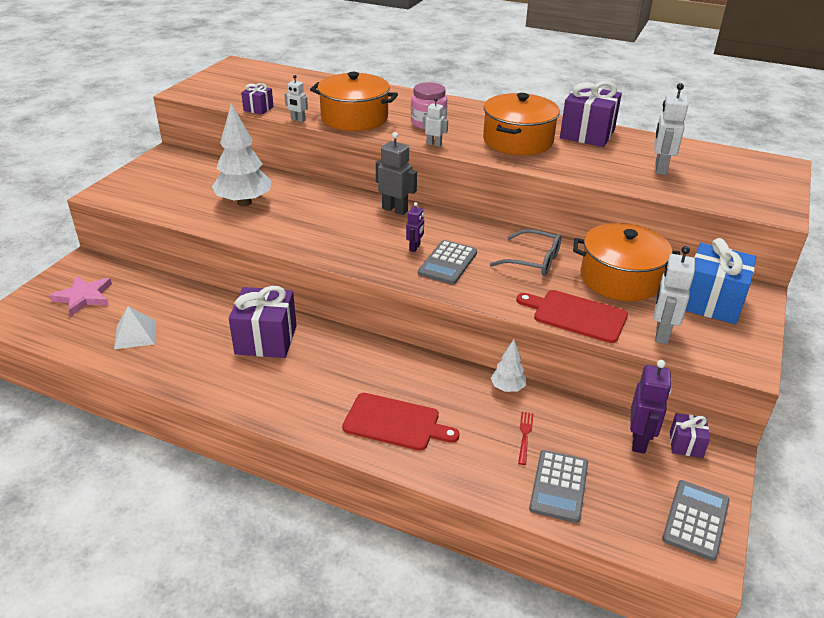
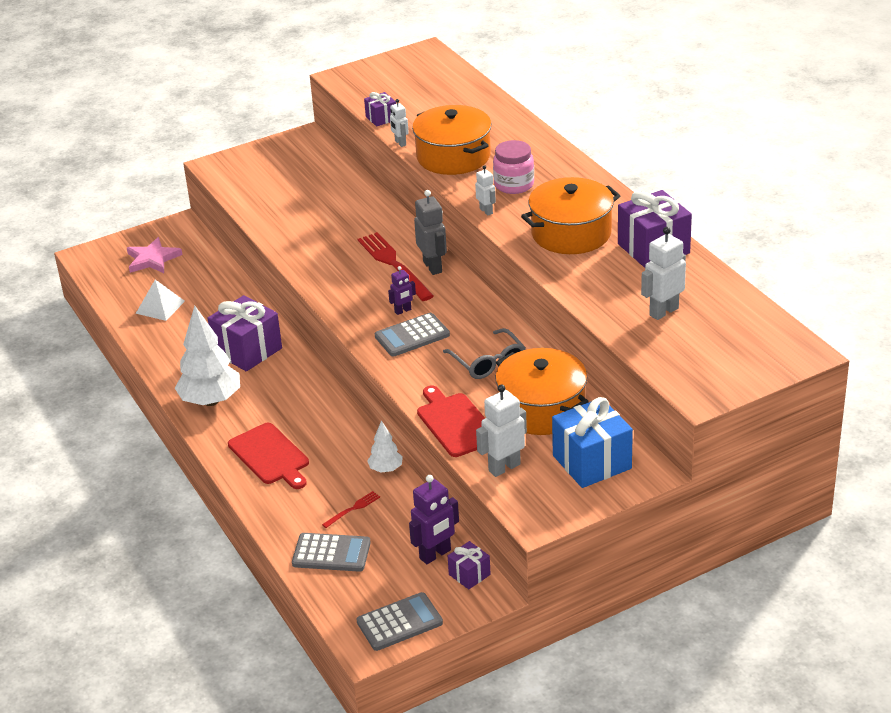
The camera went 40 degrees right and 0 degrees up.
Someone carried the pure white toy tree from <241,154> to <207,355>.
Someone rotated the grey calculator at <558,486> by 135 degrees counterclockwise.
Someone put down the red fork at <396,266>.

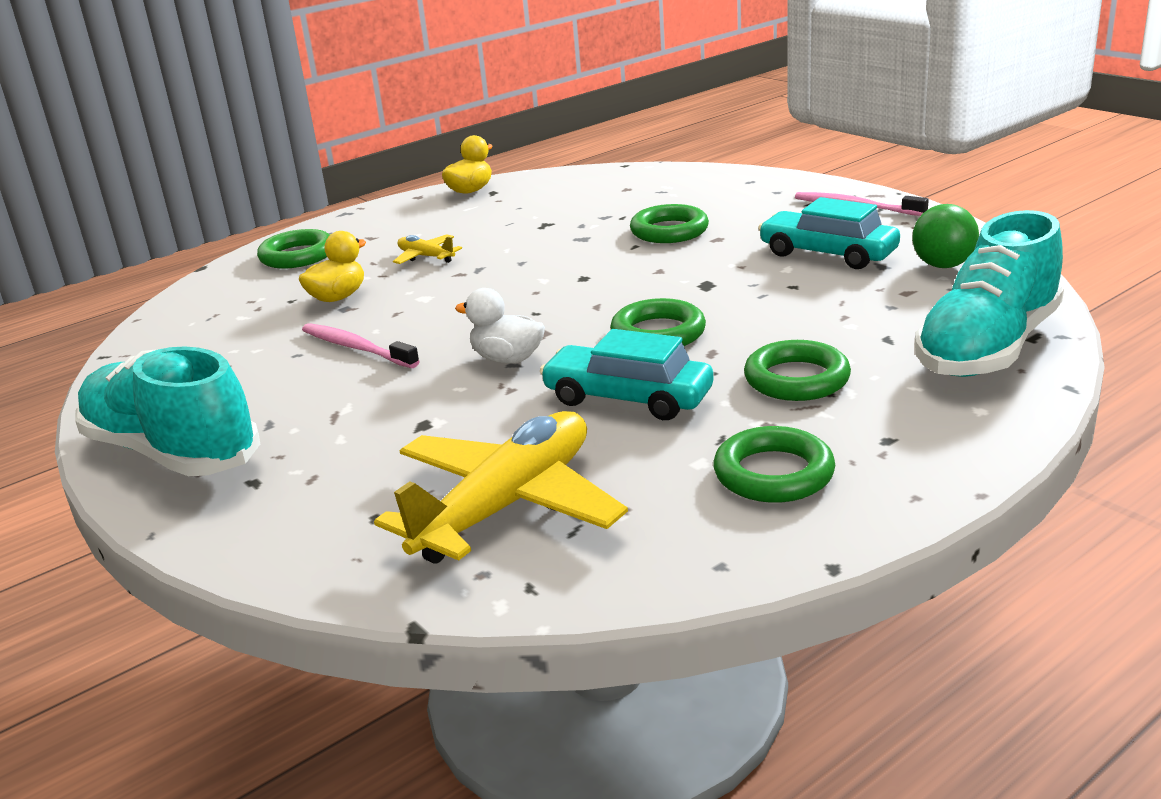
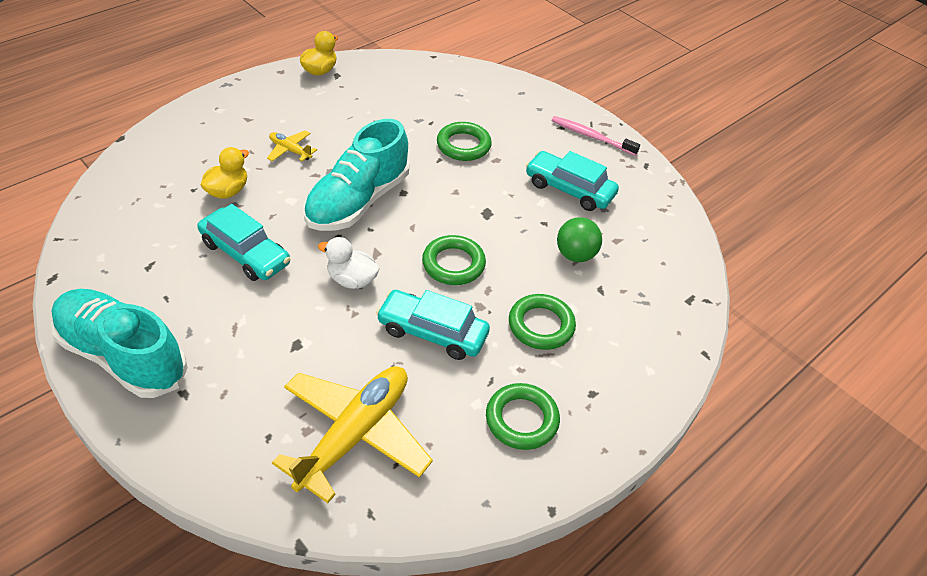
The camera went 10 degrees left and 20 degrees up.
Someone swapped the rosy toothbrush at <361,345> for the teal toy car at <243,242>.
Someone carried the teal shoe from <989,293> to <356,175>.
Someone carried the emerald play ball from <945,236> to <579,239>.
Someone took away the emerald hoop at <293,249>.

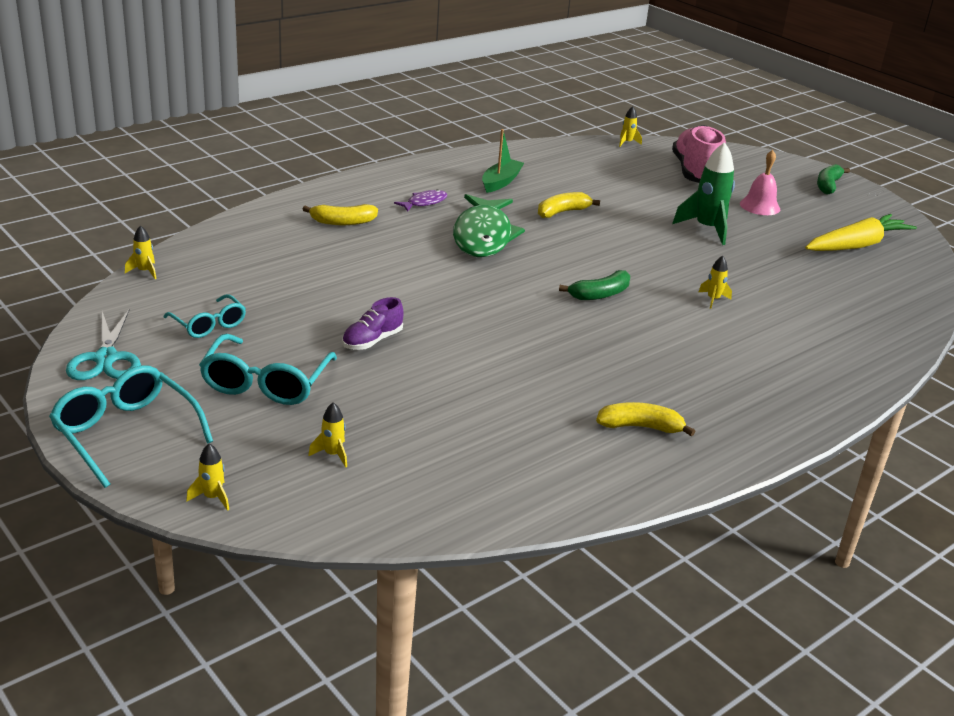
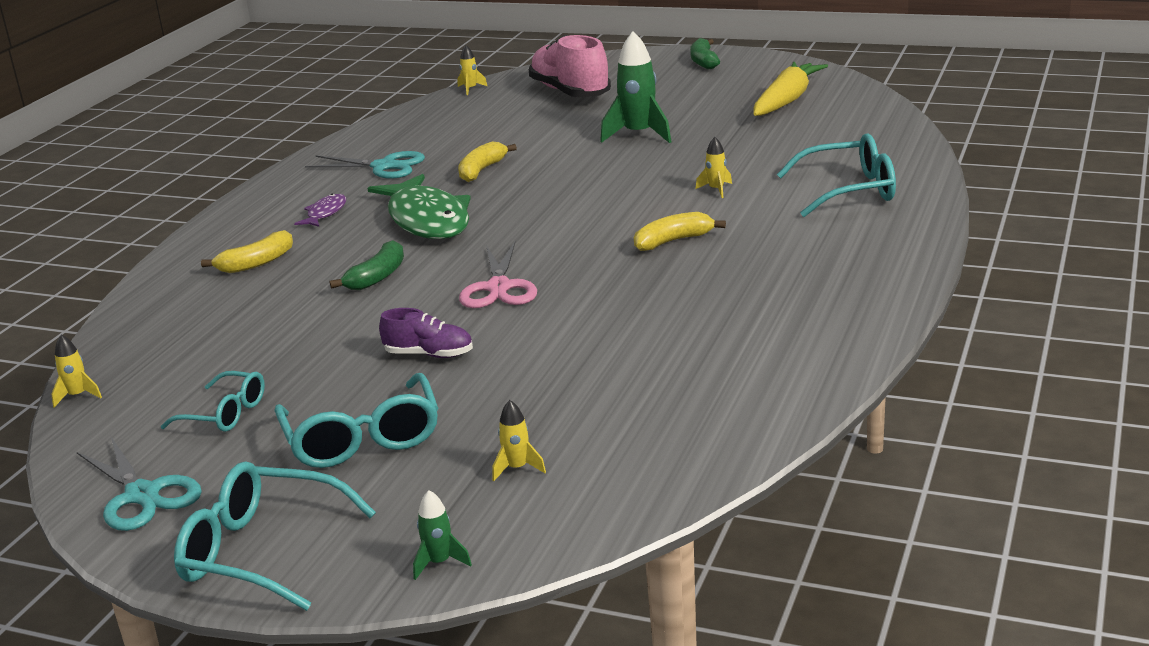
The camera went 25 degrees left and 5 degrees down.
Someone swapped the emerald sailboat at <503,161> for the teal pair of scissors at <365,165>.
Someone carried the emerald toy banana from <594,285> to <367,265>.
Someone rotated the purple shoe at <373,323> by 90 degrees counterclockwise.
Someone repainted the yellow rocket at <207,477>, which became the emerald rocket at <442,535>.
Someone put down the rosy pair of scissors at <498,275>.
Someone carried the yellow toy banana from <646,419> to <680,231>.
Someone put down the teal eyeglasses at <836,175>.
Someone took away the rosy bell at <760,182>.

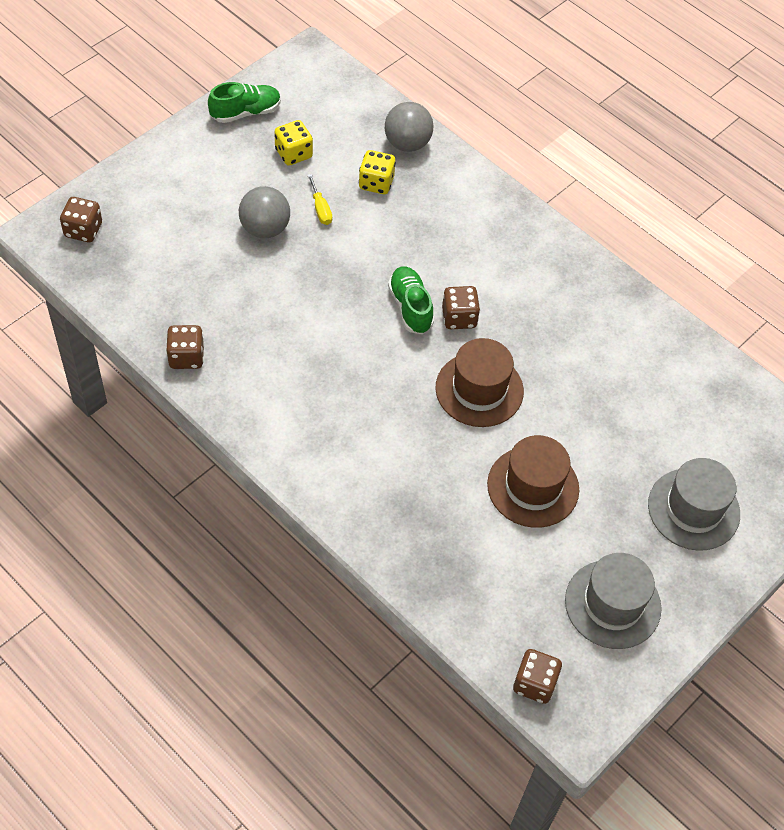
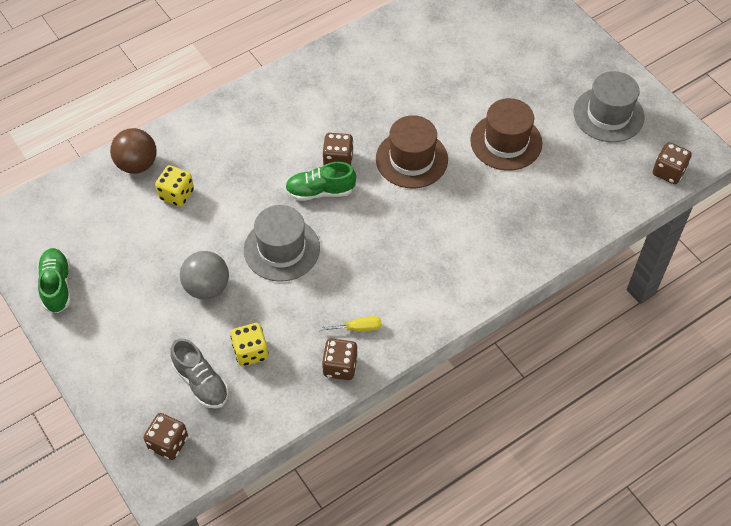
The camera went 75 degrees left and 0 degrees up.
Someone repainted the grey play ball at <409,127>, which became the brown play ball at <133,151>.
Someone put down the grey shoe at <199,373>.
Someone carried the yellow game die from <293,143> to <249,344>.
Someone carried the grey top hat from <694,504> to <282,243>.
Someone carried the yellow hand screwdriver from <320,199> to <350,323>.

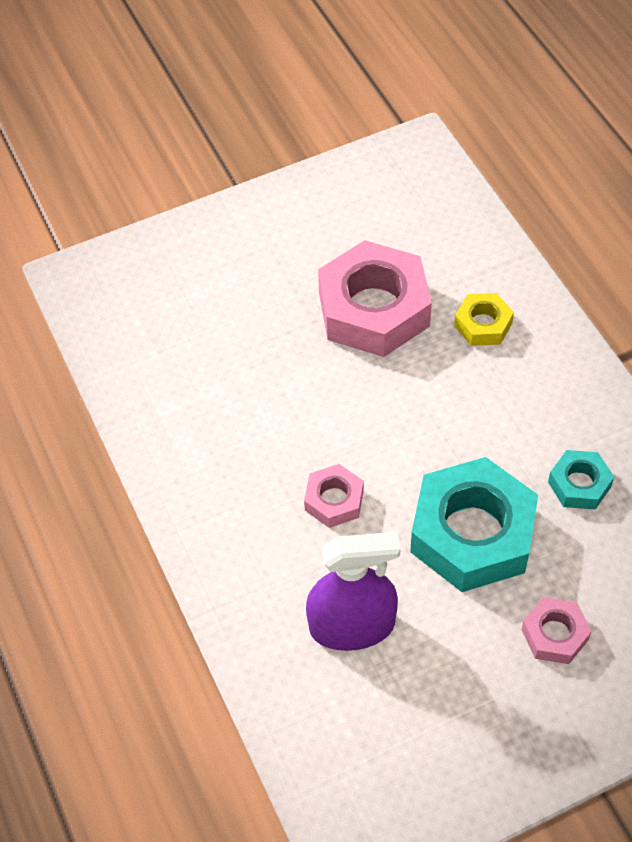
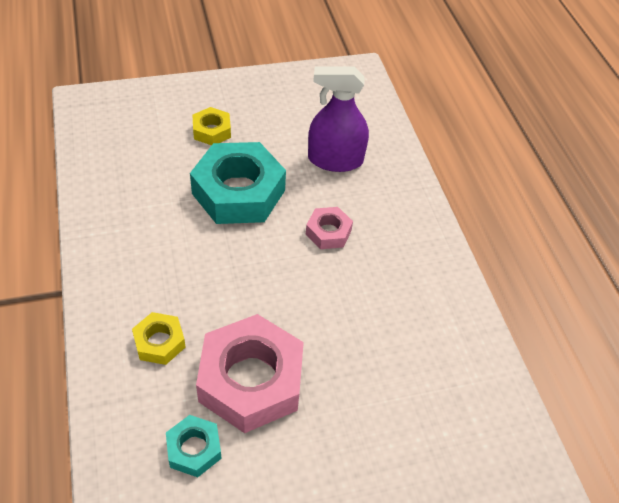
The camera went 175 degrees left and 5 degrees down.
Someone carried the teal hexagon nut from <581,480> to <194,446>.
Someone repainted the rosy hexagon nut at <556,630>, which became the yellow hexagon nut at <211,126>.

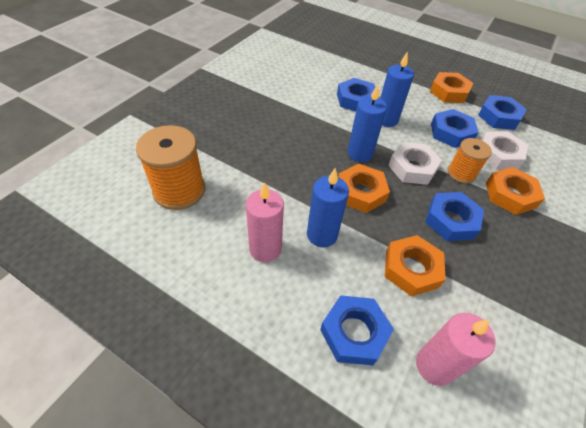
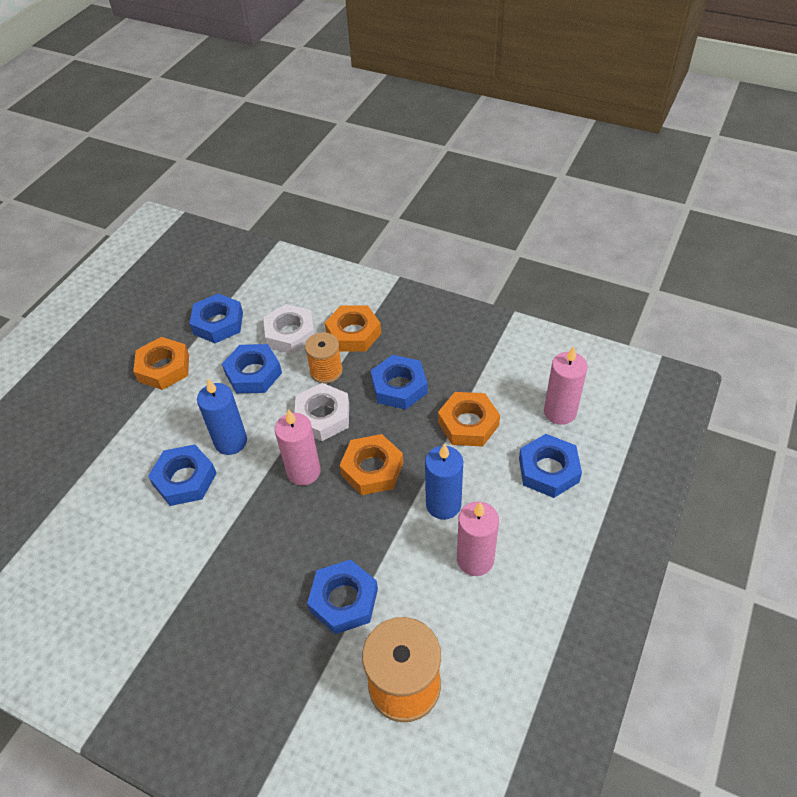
The camera went 90 degrees left and 0 degrees up.
Someone repainted the blue wax candle at <367,123>, which became the rosy wax candle at <298,447>.
Someone put down the blue hexagon nut at <342,596>.

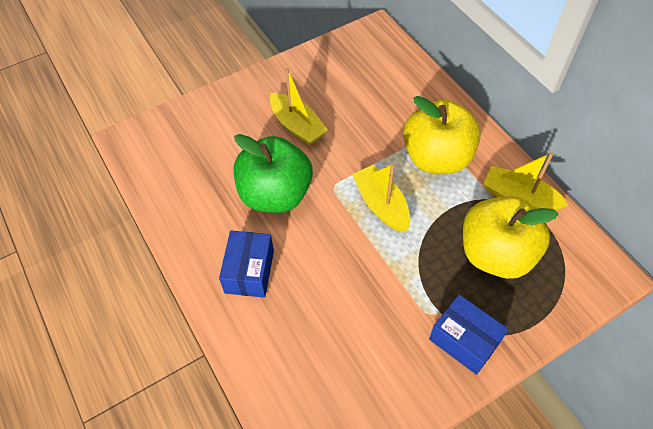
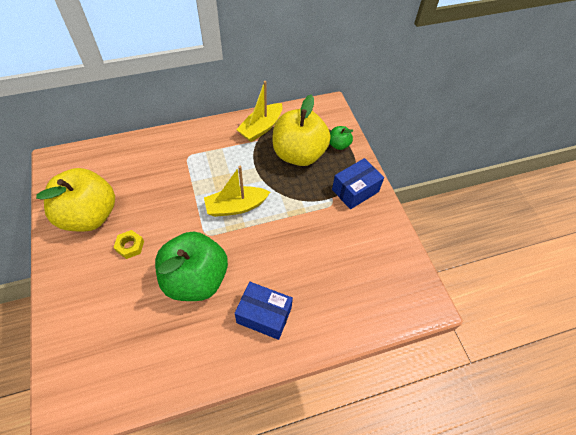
The camera went 80 degrees left and 0 degrees up.
Someone carried the yellow apple fruit from <442,135> to <75,200>.
Someone swapped the yellow sailboat at <299,106> for the yellow hexagon nut at <128,244>.
Someone put down the emerald apple fruit at <341,138>.

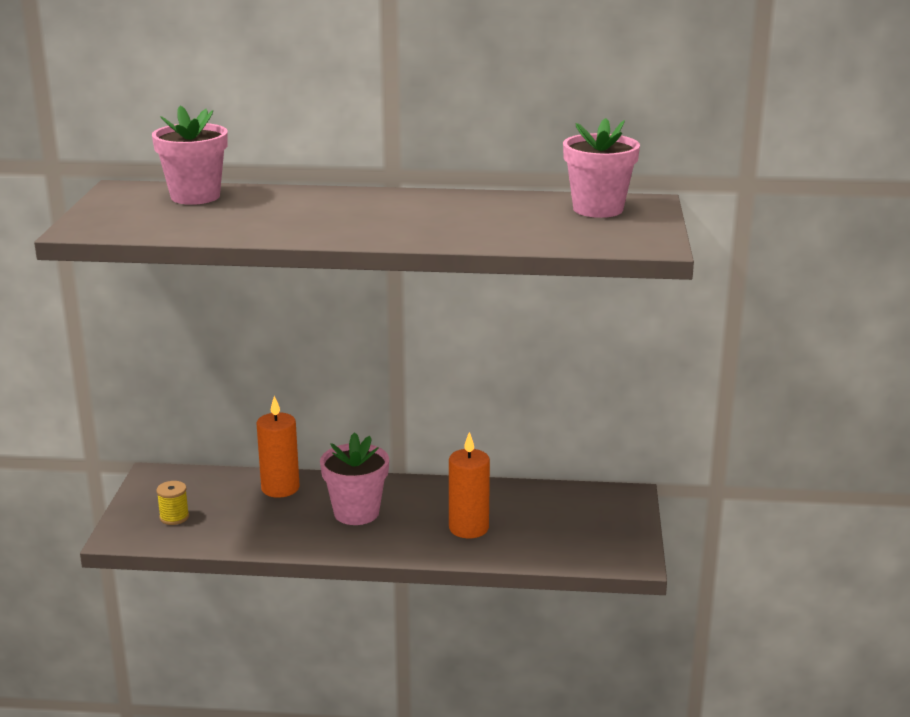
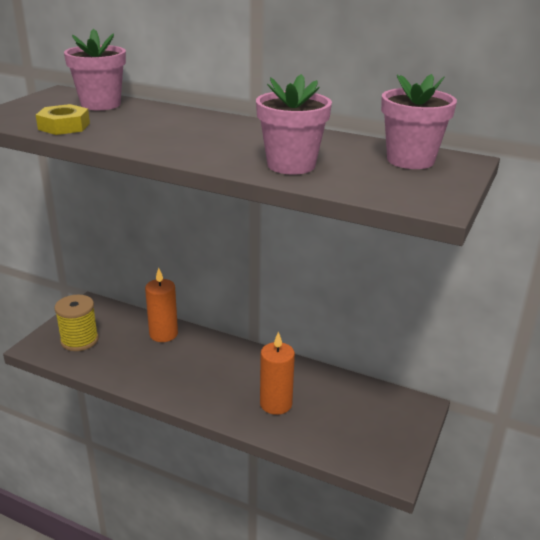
The camera went 20 degrees right and 5 degrees up.
Someone put down the yellow hexagon nut at <63,119>.
Someone scaled the yellow reel of thread at <172,503> by 1.73.
Someone carried the rosy plant pot from <354,478> to <294,124>.

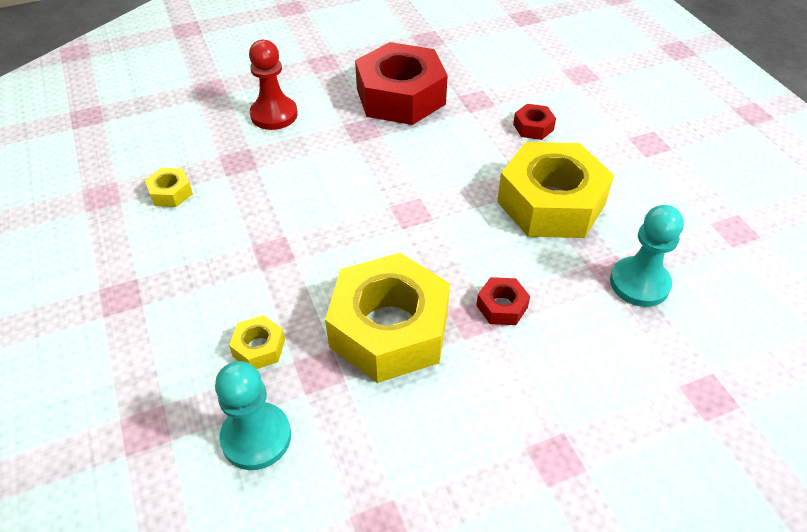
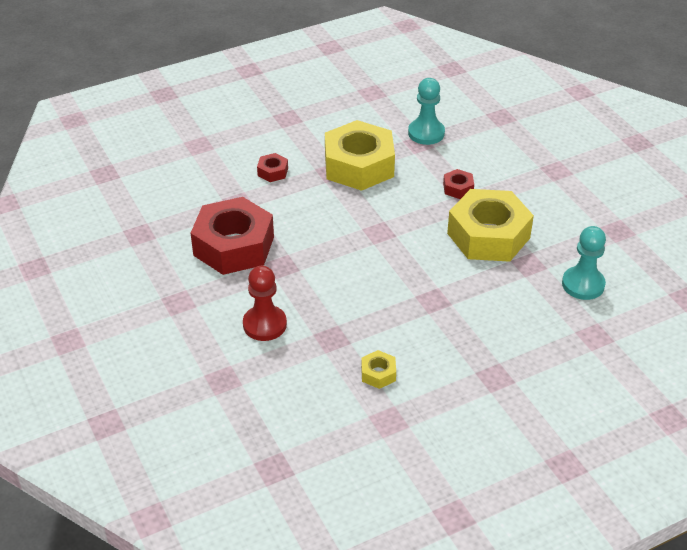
The camera went 95 degrees left and 5 degrees down.
Someone took away the yellow hexagon nut at <257,342>.

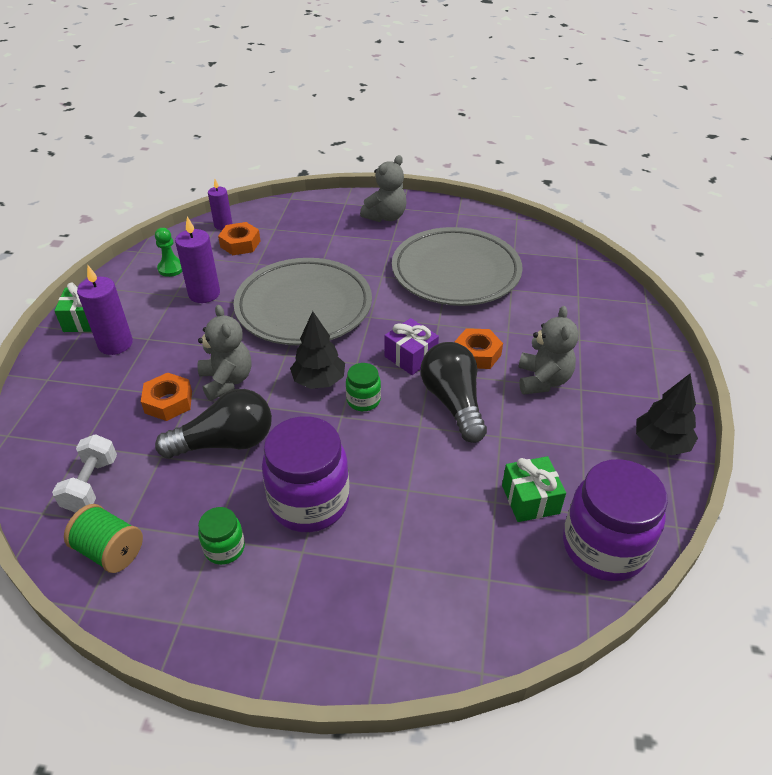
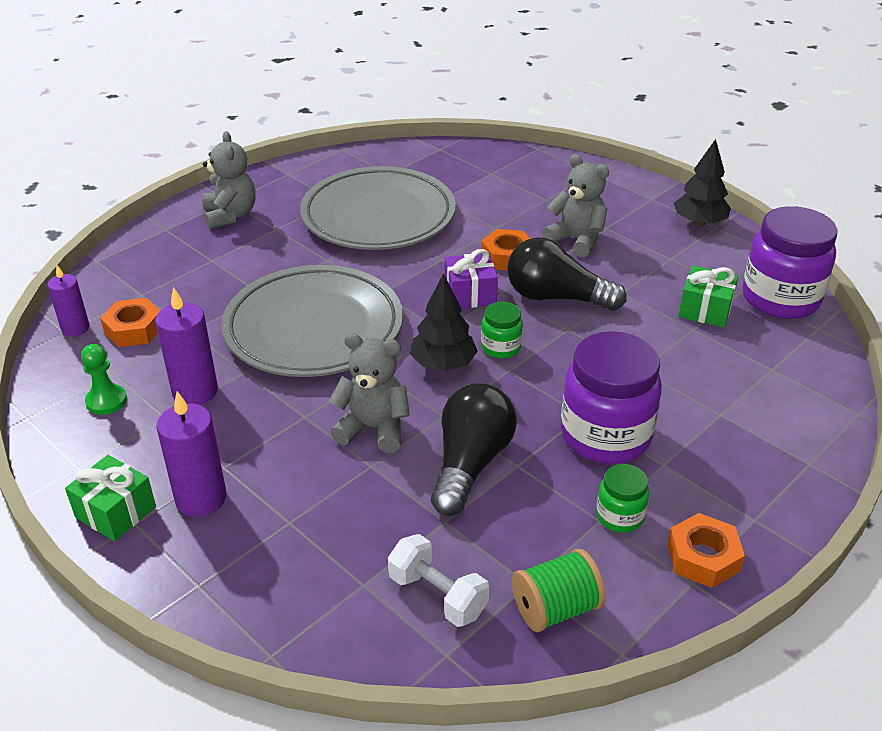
The camera went 55 degrees left and 5 degrees down.
Someone carried the bright orange hexagon nut from <166,396> to <706,550>.

